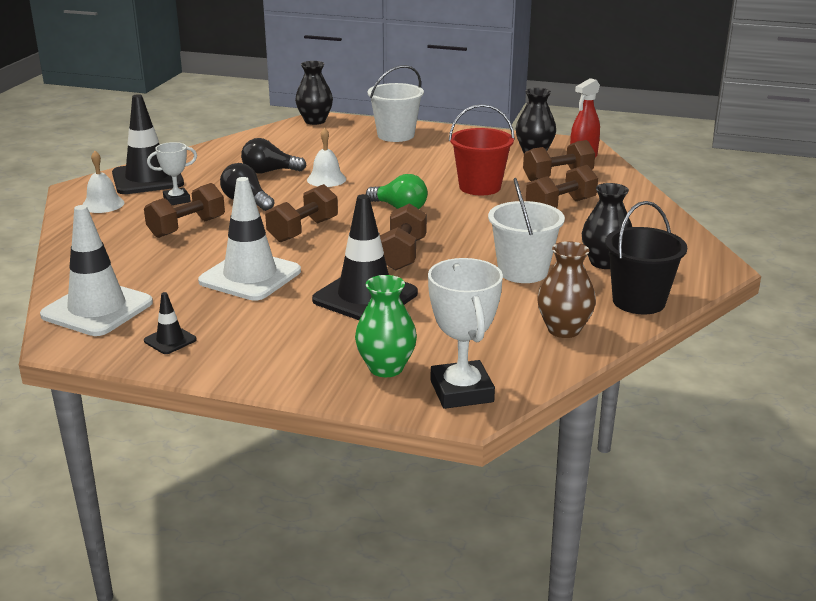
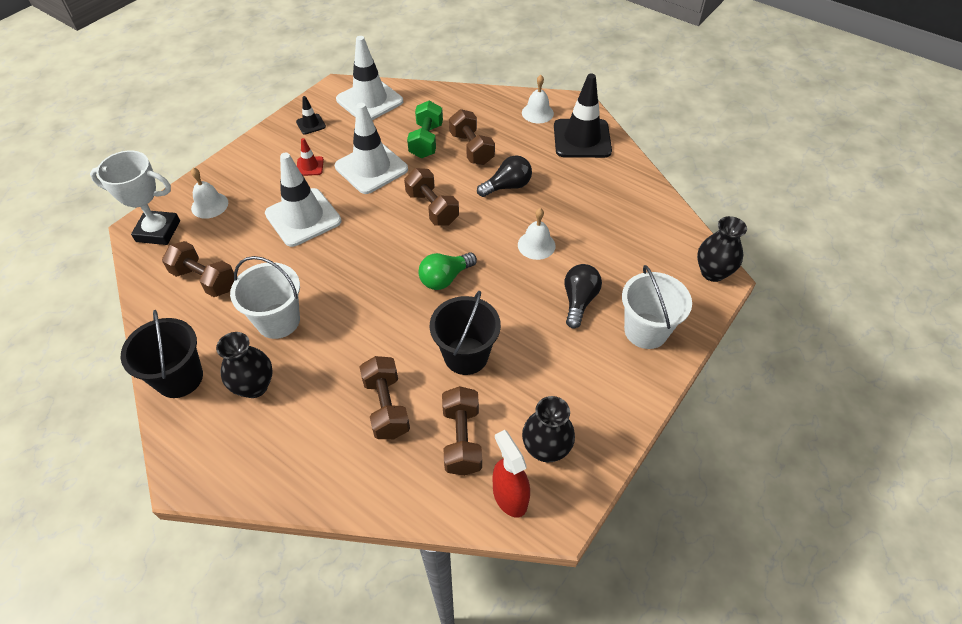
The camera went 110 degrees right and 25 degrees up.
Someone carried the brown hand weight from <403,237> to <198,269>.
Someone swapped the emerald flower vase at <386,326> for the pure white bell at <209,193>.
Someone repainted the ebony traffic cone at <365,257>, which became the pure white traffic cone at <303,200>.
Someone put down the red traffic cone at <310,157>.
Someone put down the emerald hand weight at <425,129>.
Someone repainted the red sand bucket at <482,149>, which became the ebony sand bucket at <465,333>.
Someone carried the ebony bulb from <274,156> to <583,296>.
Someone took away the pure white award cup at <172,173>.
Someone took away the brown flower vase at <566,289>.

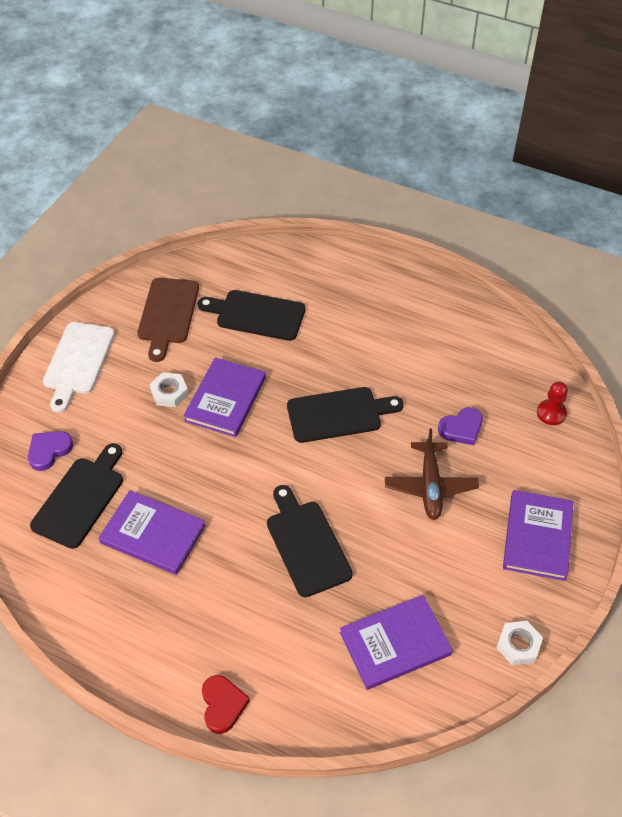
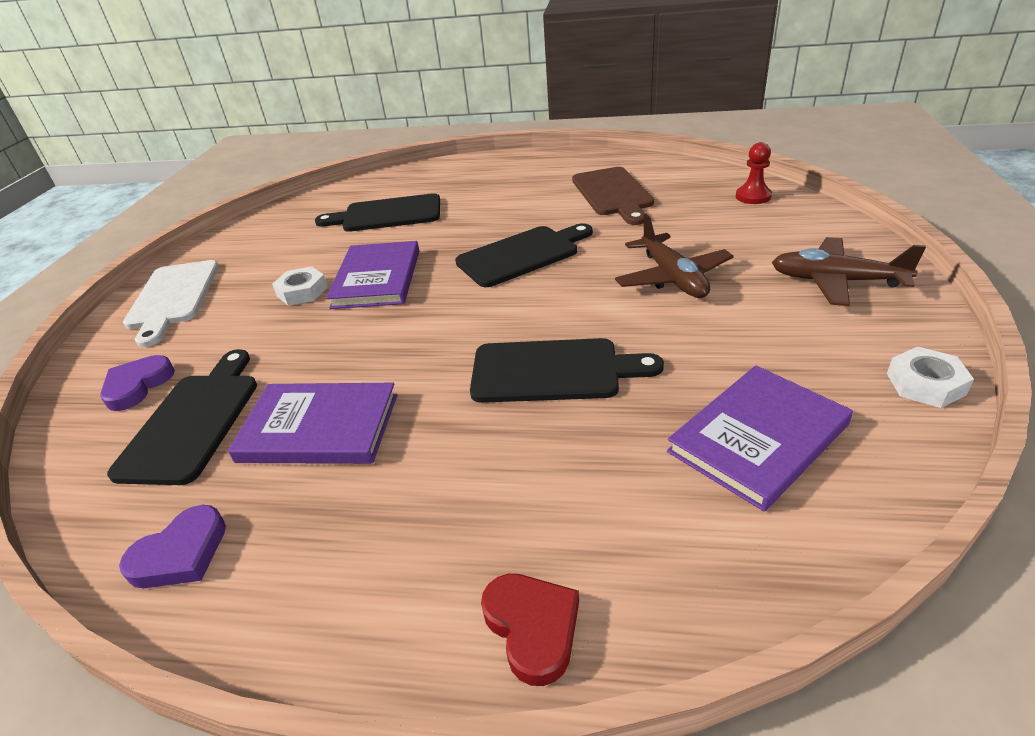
The camera went 15 degrees left and 15 degrees down.
Someone carried the purple love heart from <460,426> to <172,546>.
Someone rotated the ebony cutting board at <310,541> by 135 degrees clockwise.
Someone carried the brown cutting board from <168,320> to <613,196>.
Someone swapped the purple hardcover at <538,535> for the brown toy plane at <849,271>.

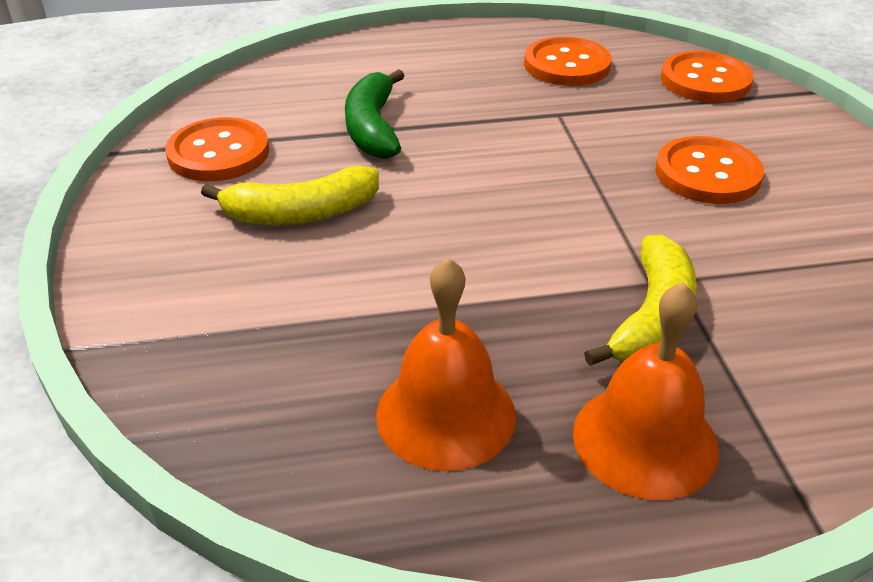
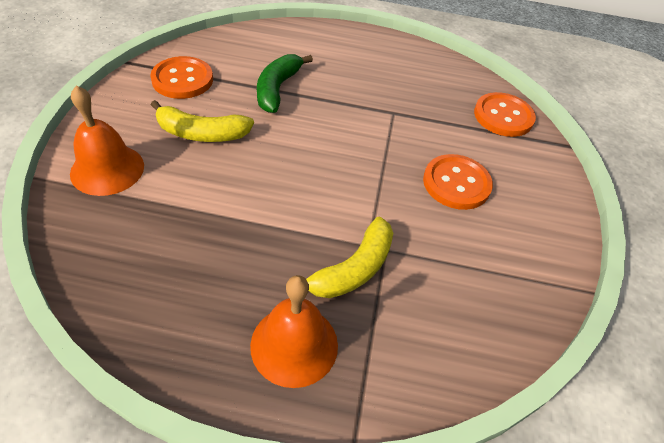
The camera went 15 degrees right and 10 degrees up.
Someone carried the bright orange bell from <446,364> to <107,140>.
Someone took away the bright orange button at <568,61>.

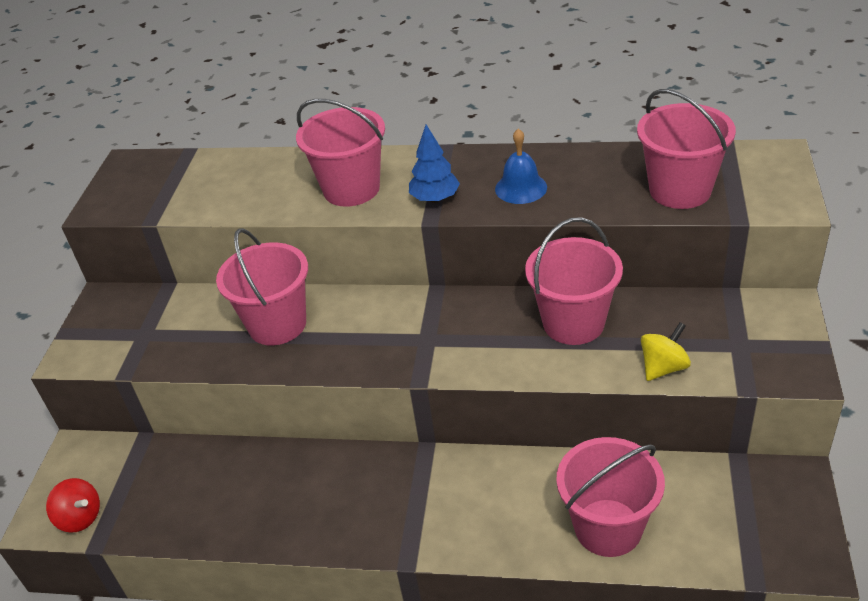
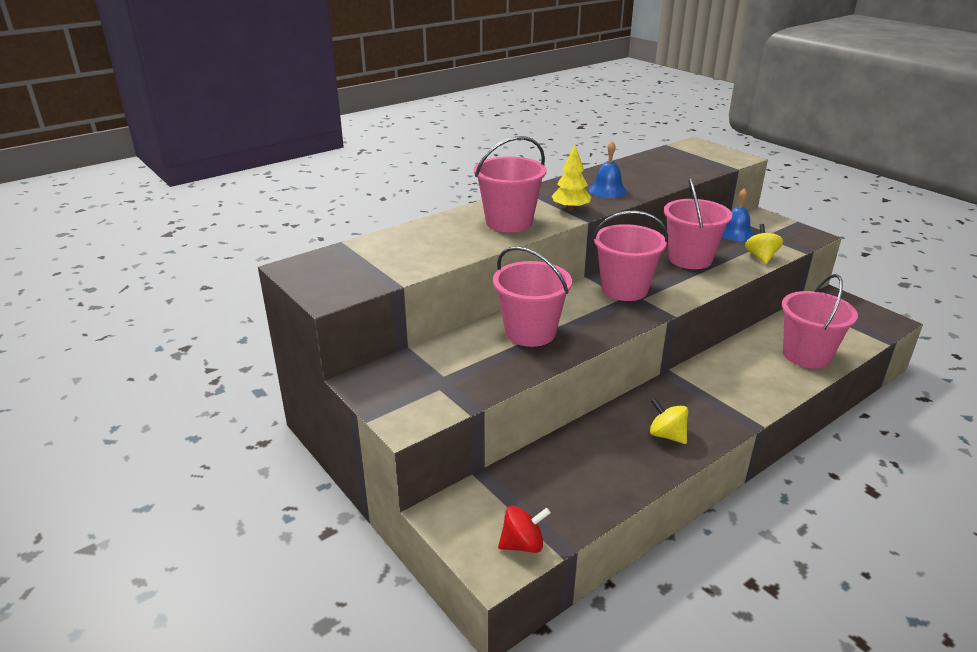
The camera went 50 degrees left and 10 degrees down.
Someone repainted the blue toy tree at <434,164>, which became the yellow toy tree at <572,178>.
Someone carried the rosy sand bucket from <686,149> to <630,255>.
Someone put down the yellow spinning top at <669,421>.
Someone put down the blue bell at <738,214>.

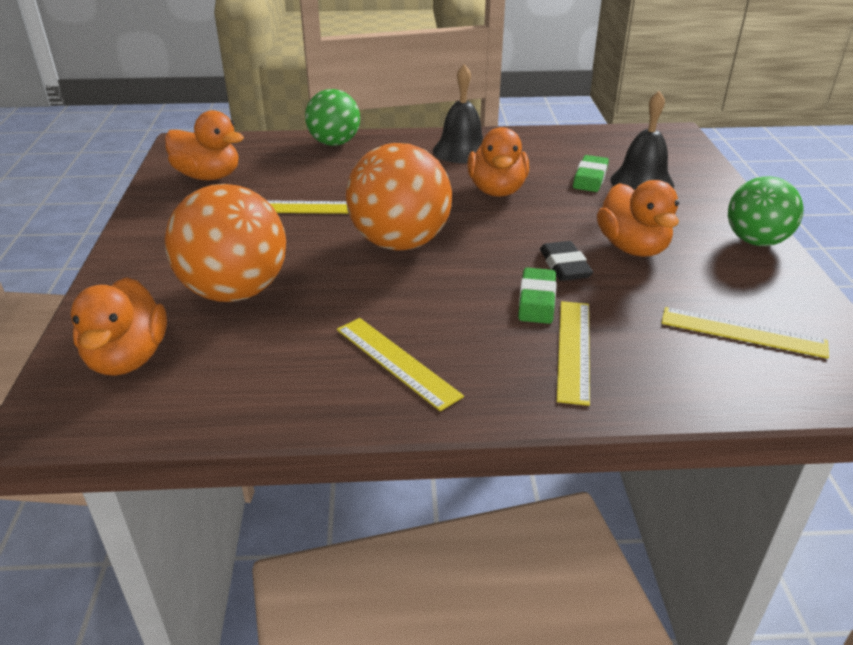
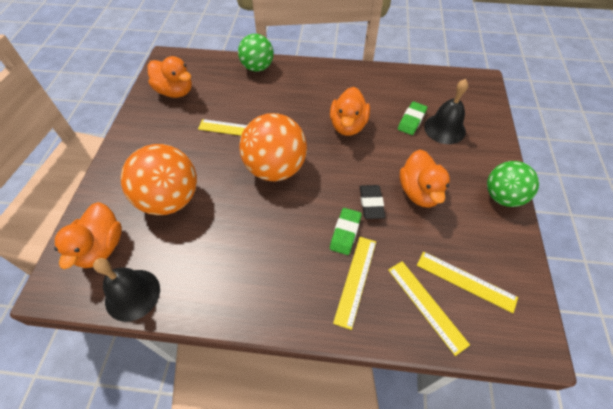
The camera went 10 degrees right and 20 degrees up.
Someone carried the ebony bell from <458,113> to <126,290>.
Someone carried the yellow ruler from <400,364> to <429,308>.

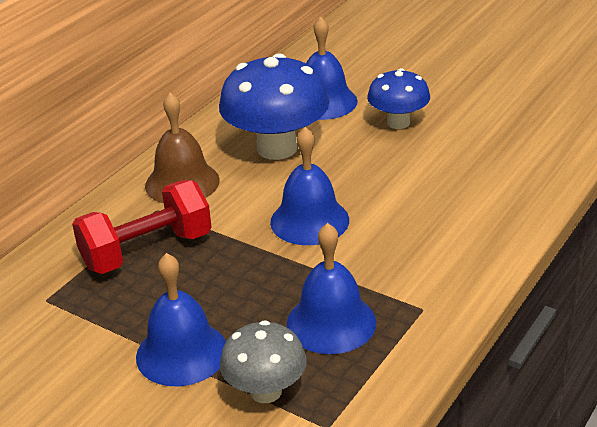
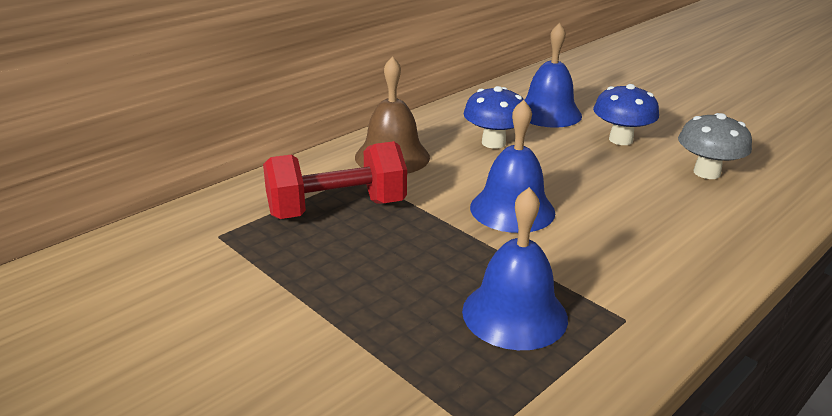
The camera went 10 degrees right and 5 degrees down.
Someone scaled the blue fungus at <274,106> by 0.59.
Someone carried the grey fungus from <263,361> to <715,146>.
Someone took away the blue bell at <181,319>.

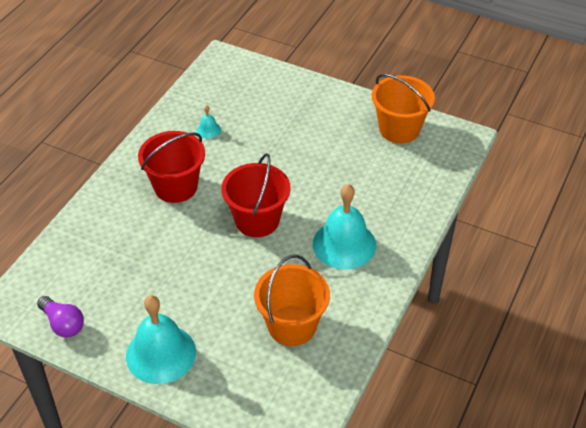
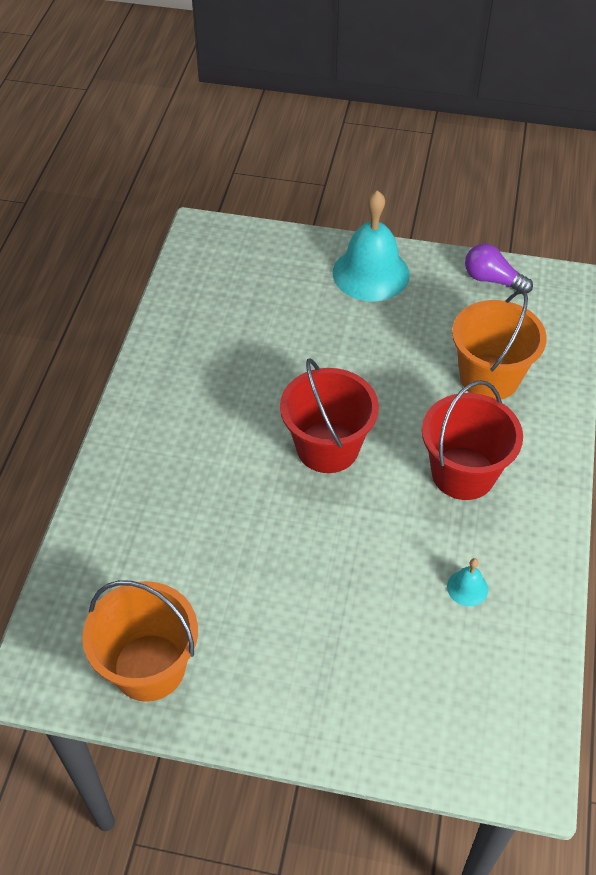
The camera went 165 degrees right and 5 degrees up.
Someone carried the bright orange sand bucket from <292,300> to <499,345>.
Someone took away the teal bell at <344,226>.

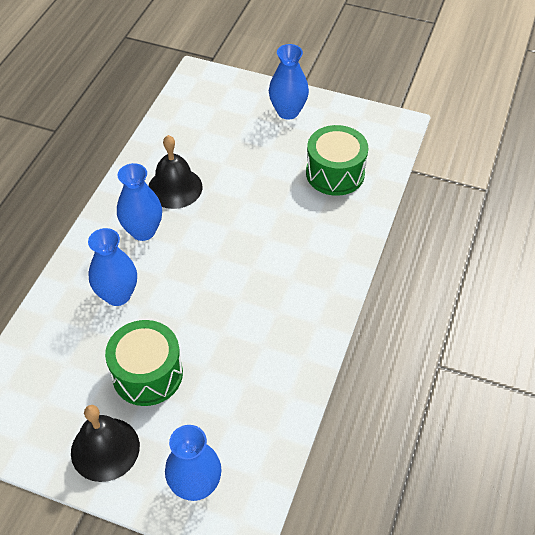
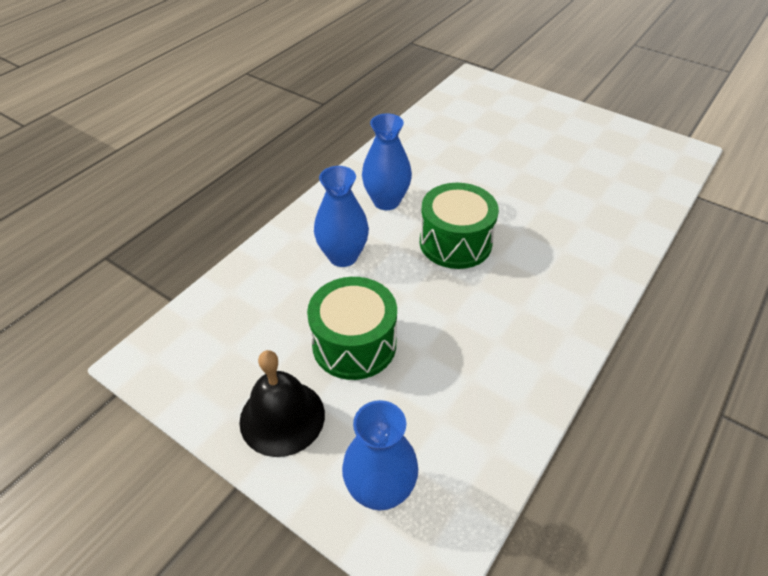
The camera went 15 degrees right and 5 degrees down.
Someone carried the emerald toy drum from <337,160> to <459,226>.
Someone took away the ebony bell at <175,172>.
Someone took away the blue flower vase at <289,82>.

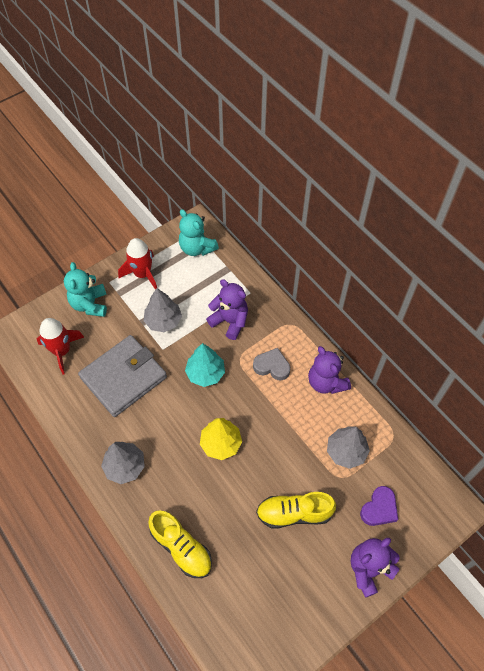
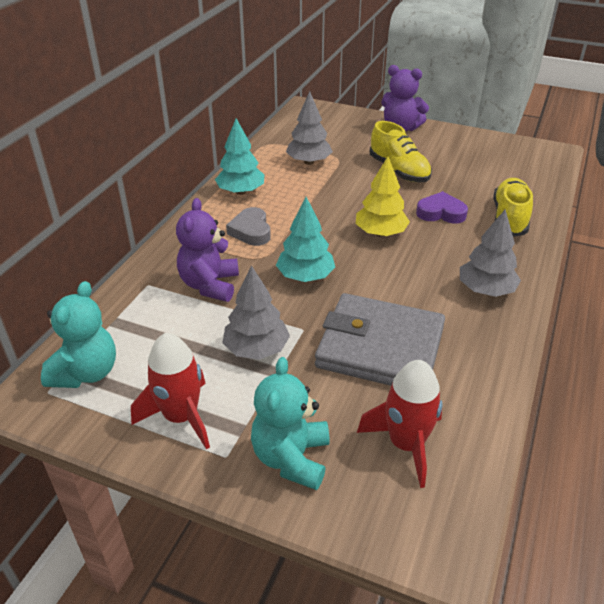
The camera went 120 degrees left and 20 degrees down.
Someone swapped the purple teddy at <329,370> for the teal toy tree at <239,156>.
Someone rotated the teal teddy at <85,289> by 135 degrees clockwise.
Someone carried the purple love heart from <379,506> to <442,207>.

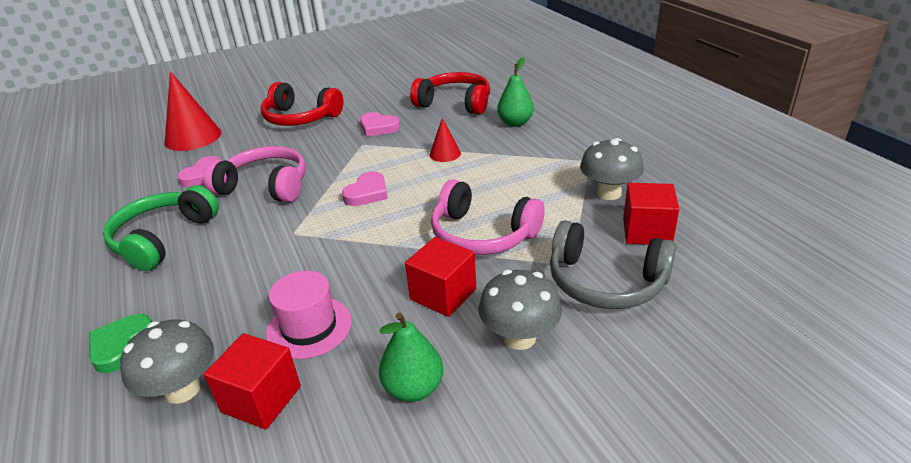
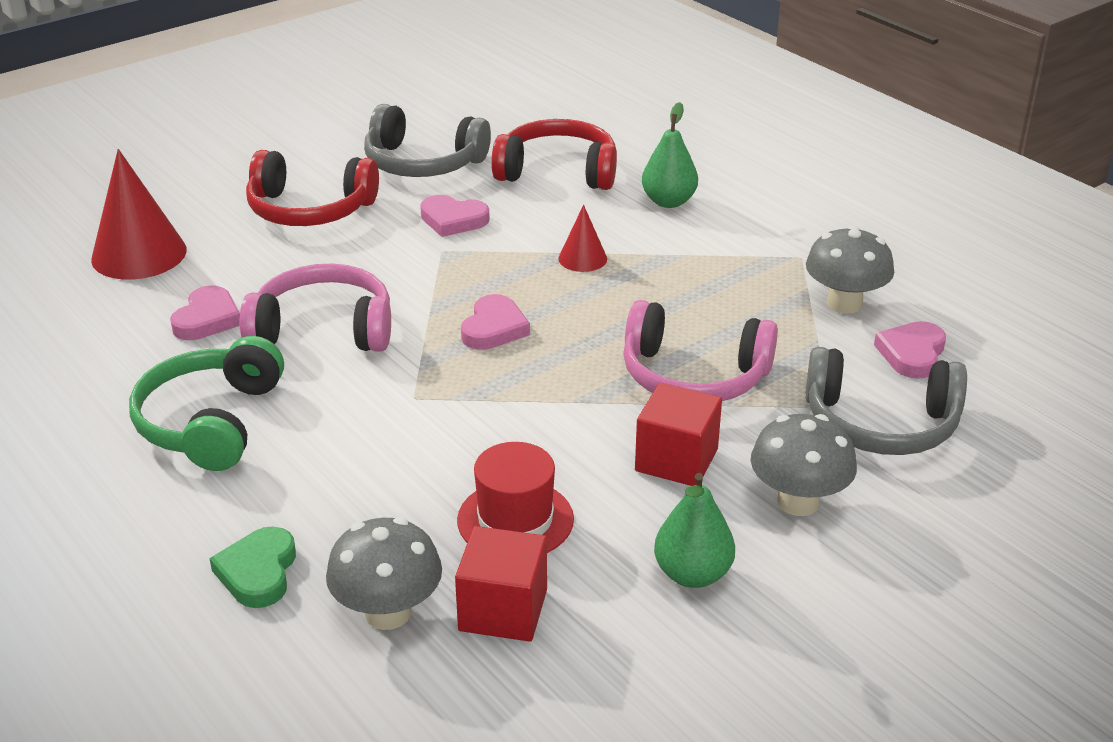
The camera went 15 degrees left and 0 degrees up.
Someone put down the grey headphones at <427,140>.
Someone repainted the rosy top hat at <309,315>, which became the red top hat at <515,497>.
Someone swapped the red cube at <651,214> for the rosy love heart at <910,350>.

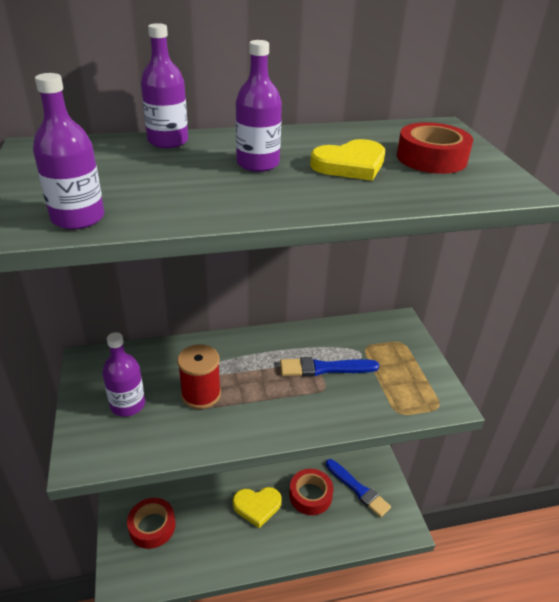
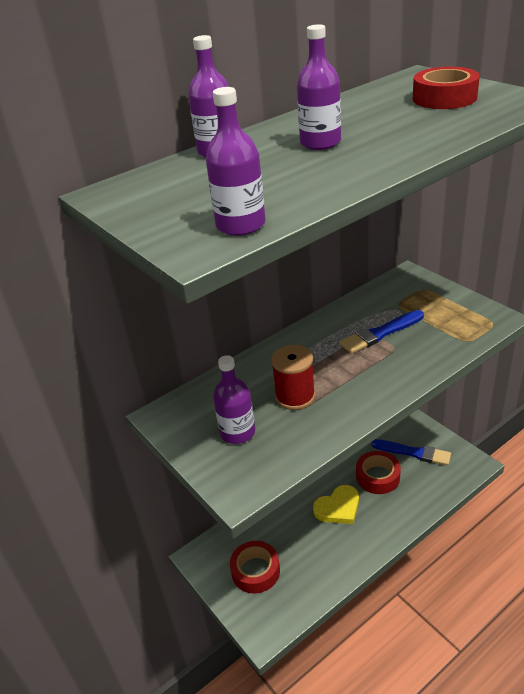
The camera went 20 degrees left and 0 degrees up.
Someone took away the yellow love heart at <347,160>.

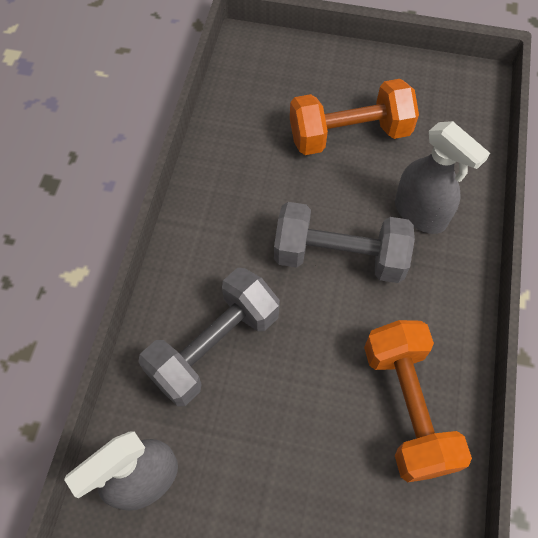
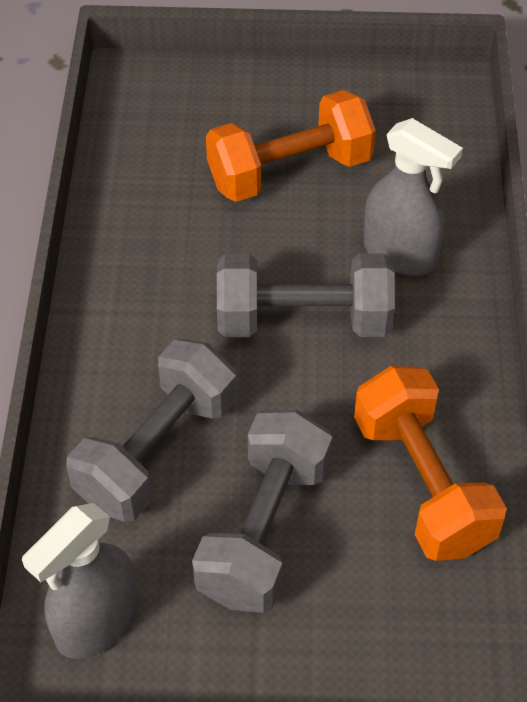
The camera went 10 degrees left and 10 degrees down.
Someone put down the grey hand weight at <262,511>.

